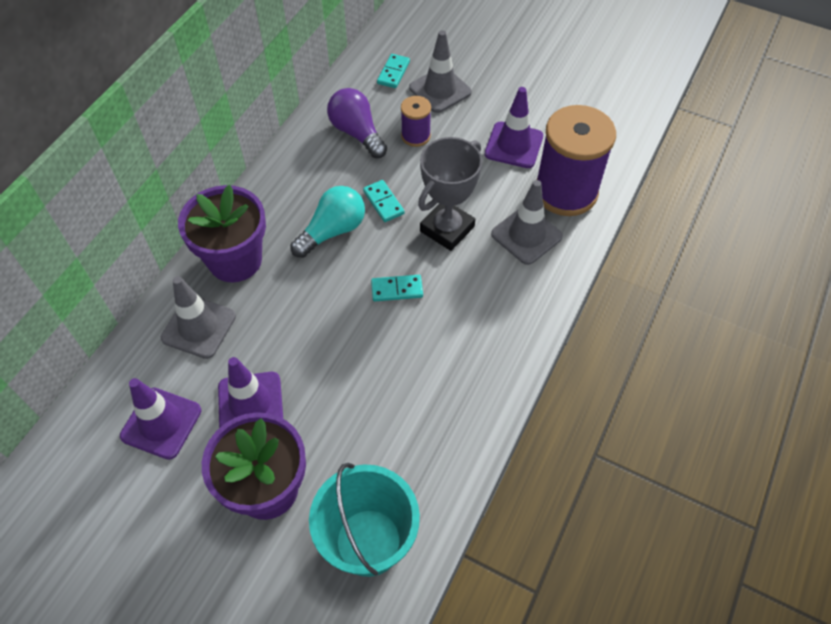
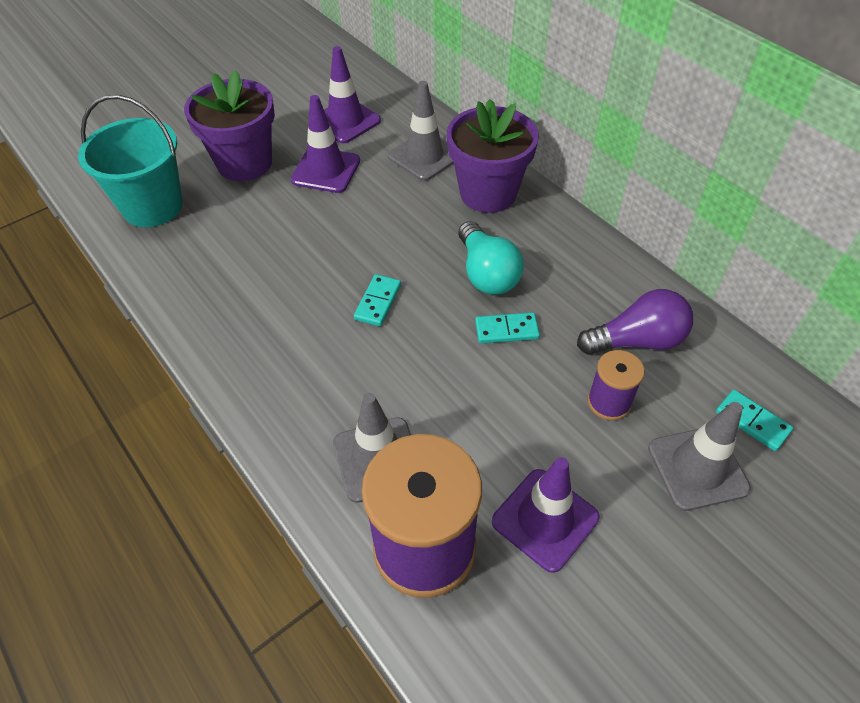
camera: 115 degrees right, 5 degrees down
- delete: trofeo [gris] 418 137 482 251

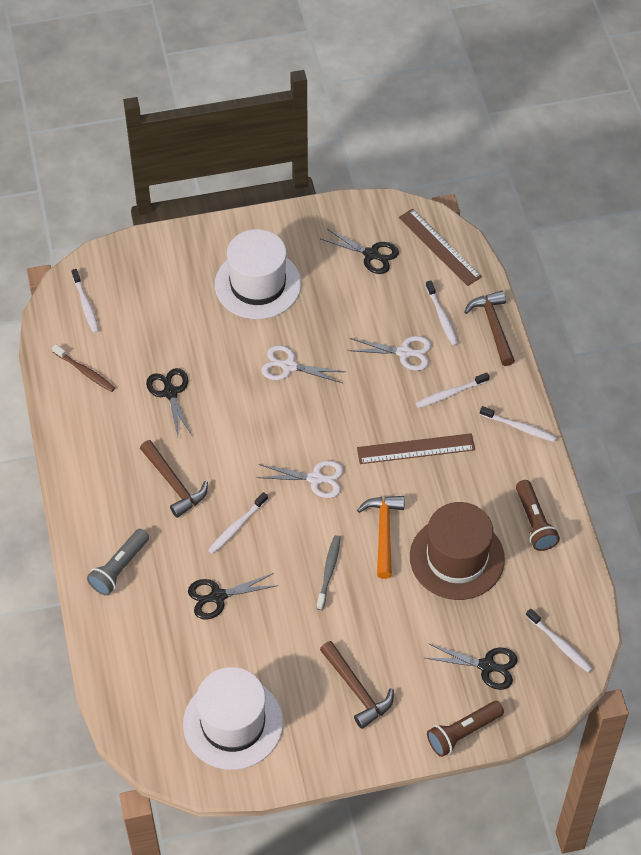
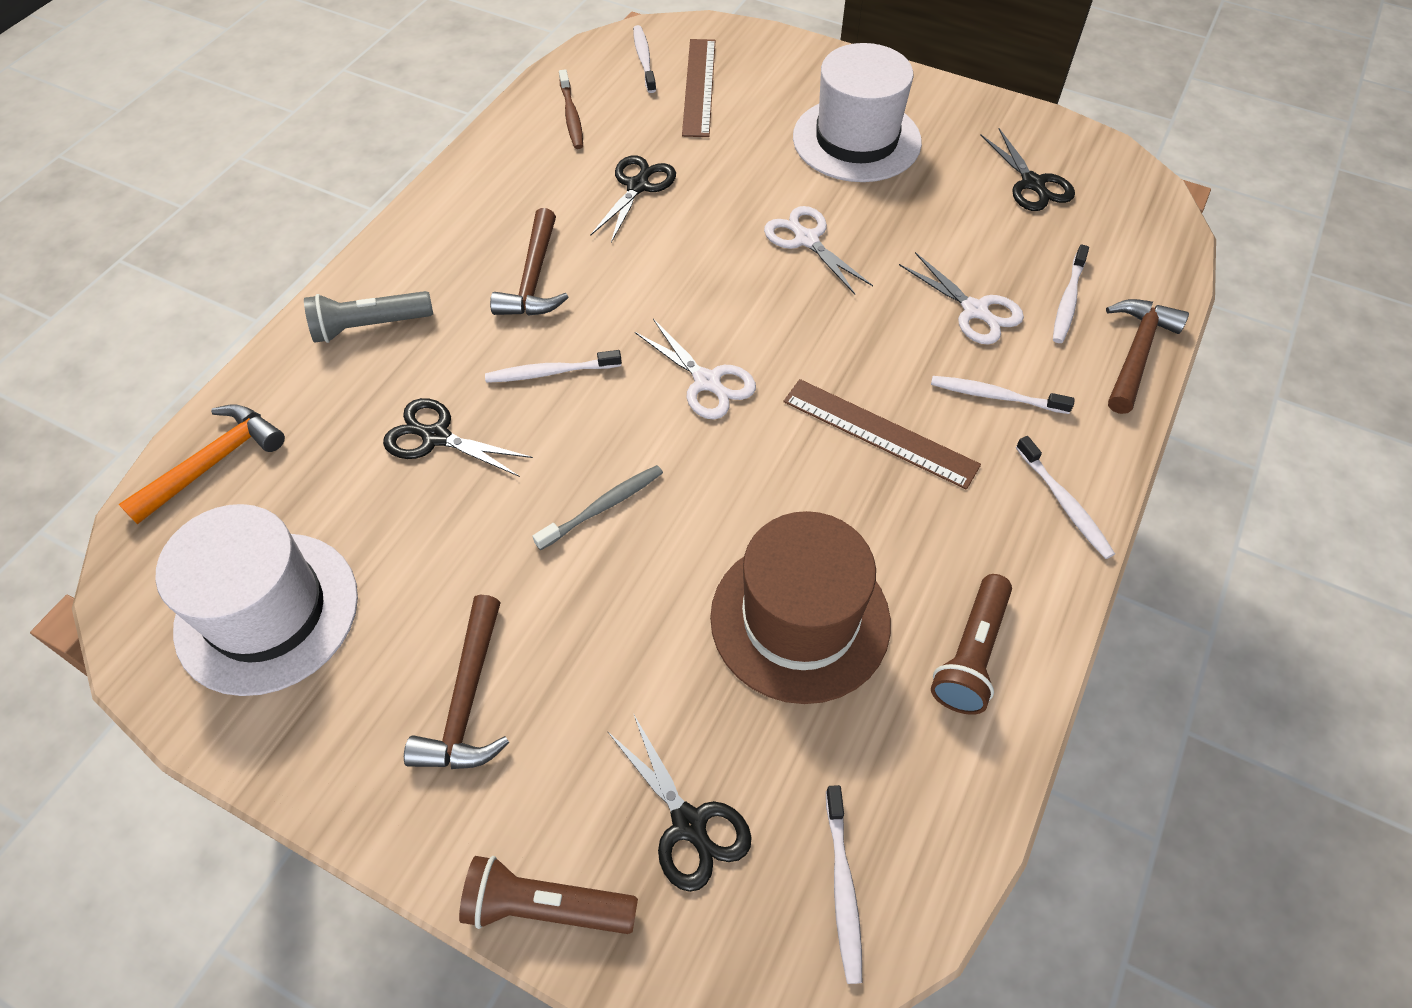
camera: 40 degrees right, 0 degrees up
- move: martillo [naranja] 357 496 404 579 to 118 404 285 524
- move: regla [marrón] 399 209 482 286 to 682 39 715 137
- rotate: cepillo de dientes [blanco] 71 269 99 333 = 633 25 656 93 150 degrees clockwise

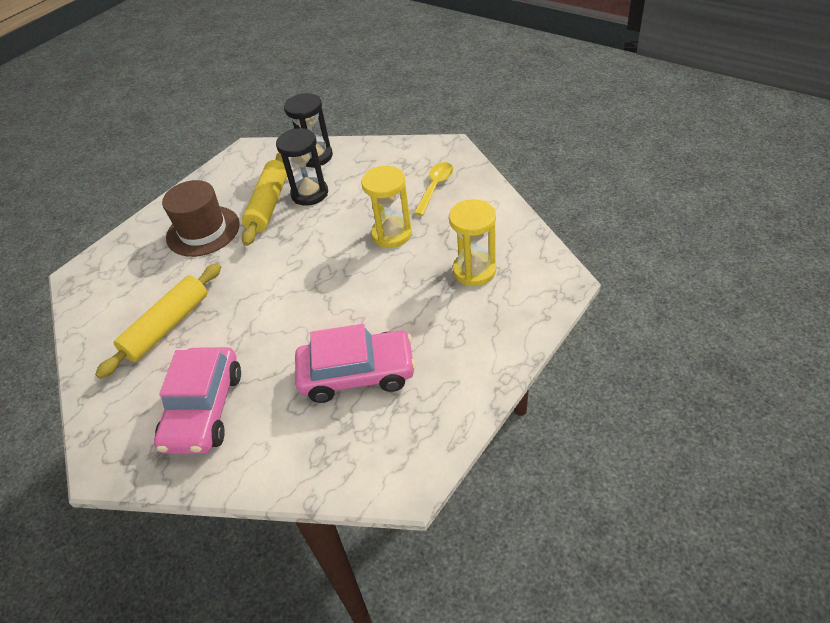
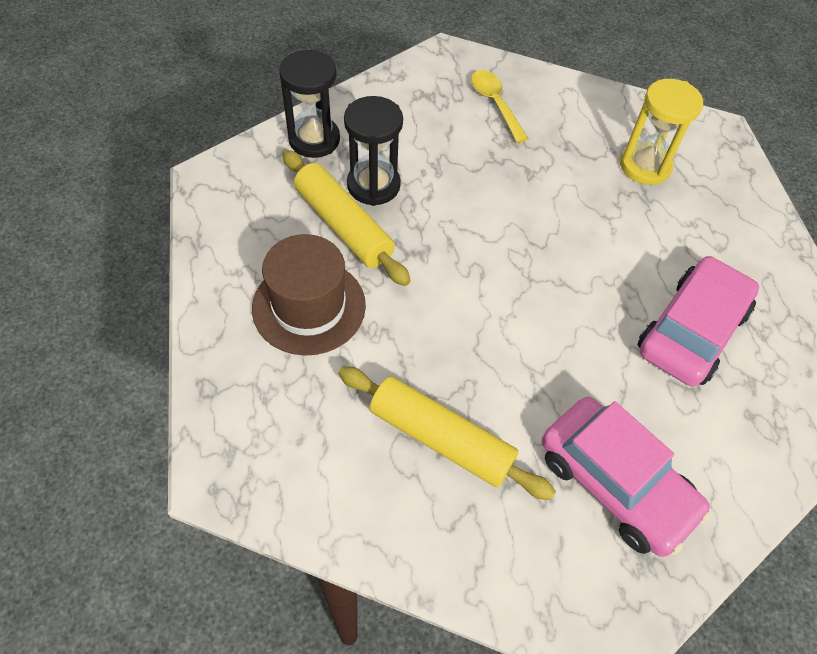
camera: 55 degrees left, 10 degrees up
- delete: reloj de arena [amarillo] 361 166 412 248
- rotate: rodillo [amarillo] 95 263 221 379 = 338 366 556 500 45 degrees counterclockwise

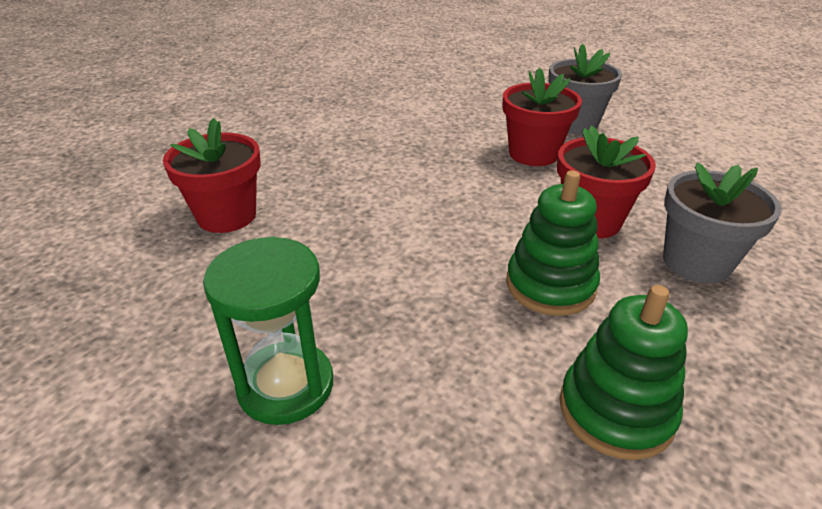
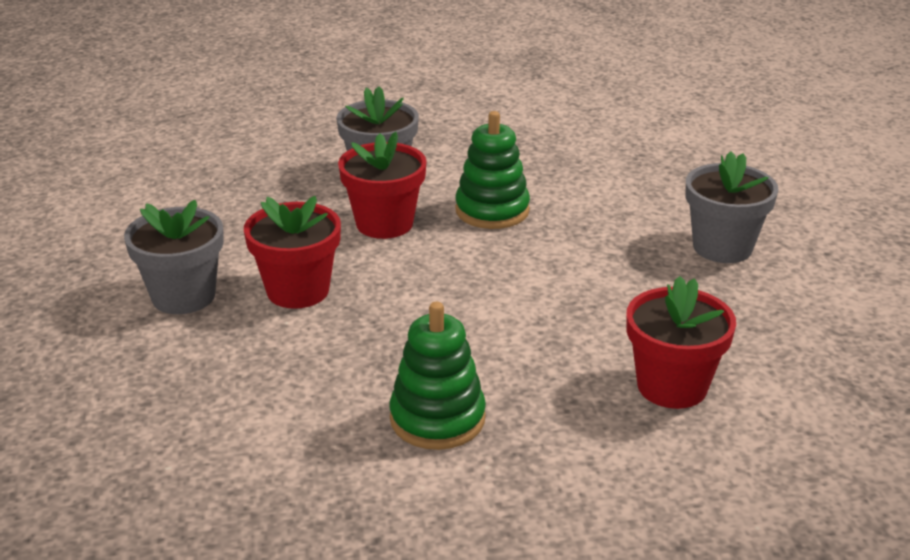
camera: 135 degrees left, 5 degrees down
- move: juguete apilable [verde] 560 285 688 460 to 389 302 486 450
- replace: reloj de arena [verde] 203 236 333 425 to maceta [gris] 685 151 778 263

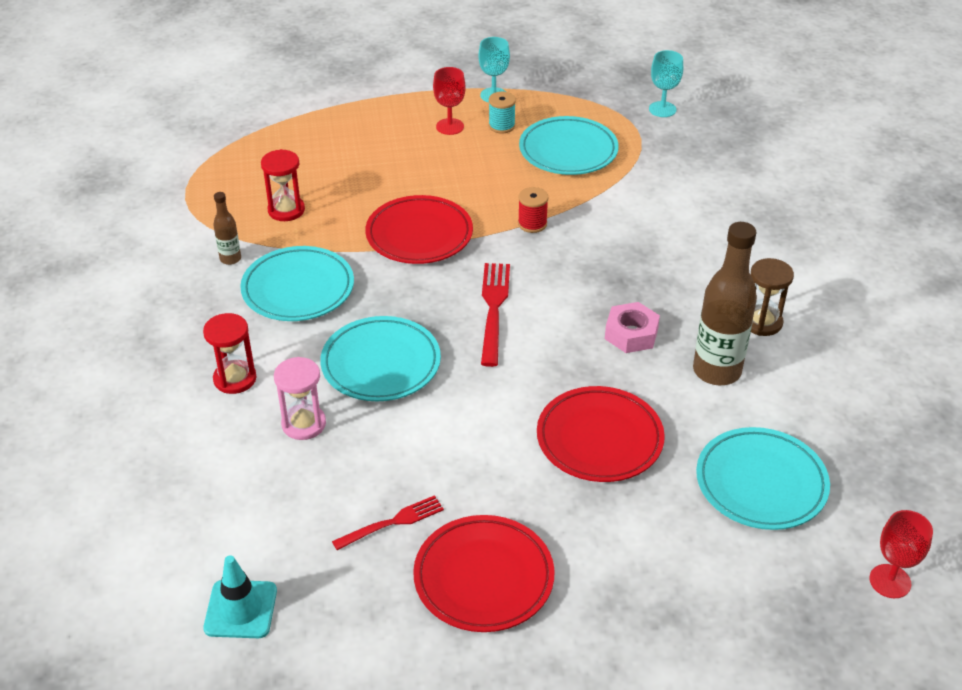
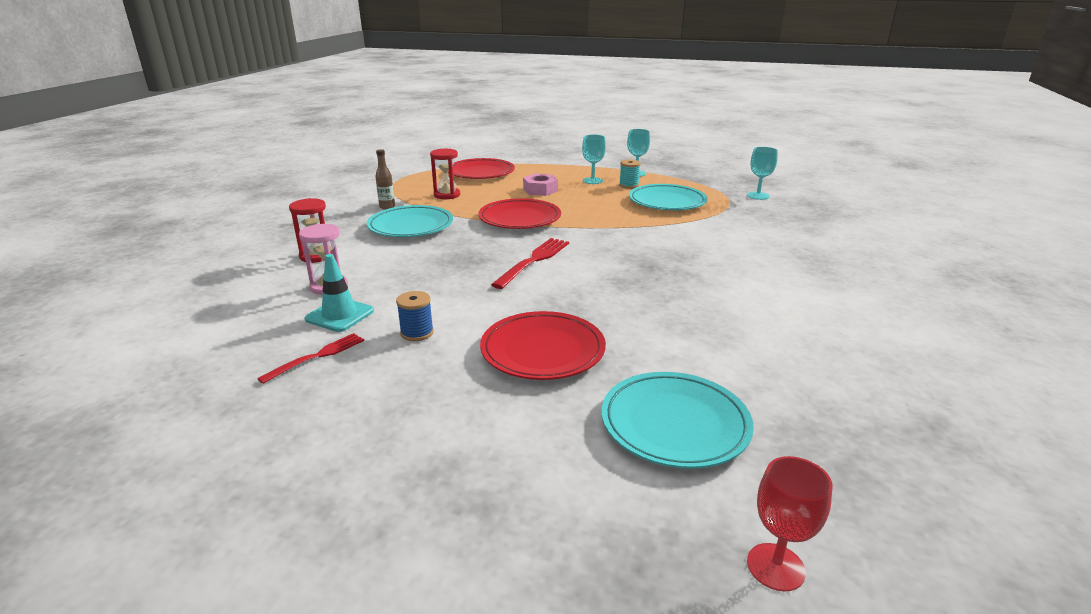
camera: 25 degrees right, 15 degrees down
- delete: plato [turquesa] 320 316 441 401
- delete: carrete [rojo] 518 187 549 233
- delete: botella [marrón] 693 222 757 385
- delete: reloj de arena [marrón] 751 258 794 336
- insert: carrete [azul] 396 291 434 341
- move: cono de tráfico [turquesa] 203 555 277 638 to 305 254 374 332
- move: plato [rojo] 413 515 555 632 to 448 158 515 179
- move: tuerca [rosa] 605 302 660 353 to 523 174 558 196
- recolor: copa [rojo] 433 67 466 135 to copa [turquesa] 582 135 606 184
- rotate: tenedor [rojo] 332 495 444 550 = 257 333 364 384 45 degrees counterclockwise

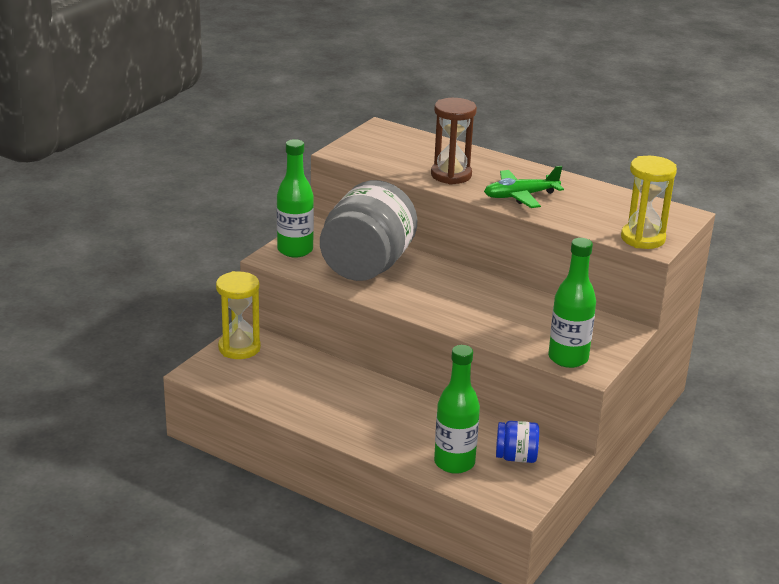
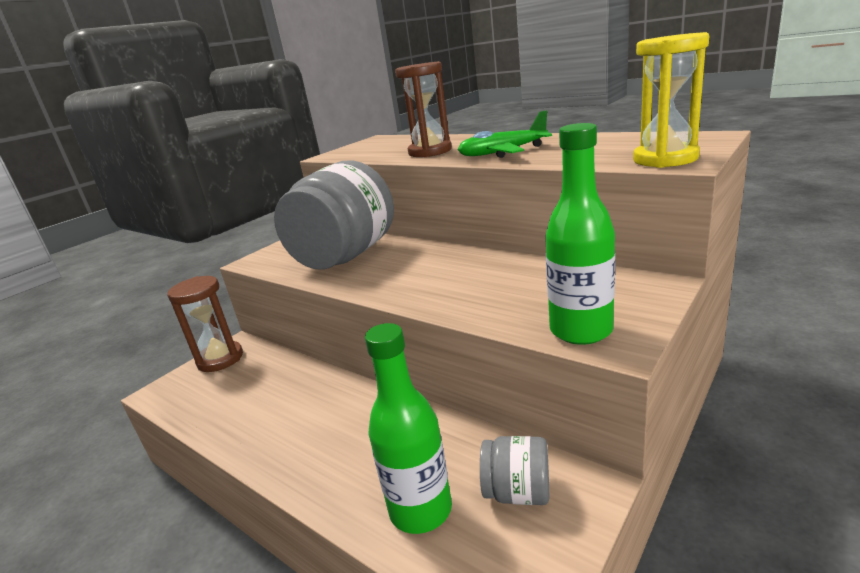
camera: 10 degrees right, 5 degrees down
- delete: botella [verde] 276 139 314 258
- recolor: reloj de arena [amarillo] 216 271 261 359 to reloj de arena [marrón] 167 276 243 372
- recolor: tarro [azul] 496 421 539 463 to tarro [gris] 480 436 549 505

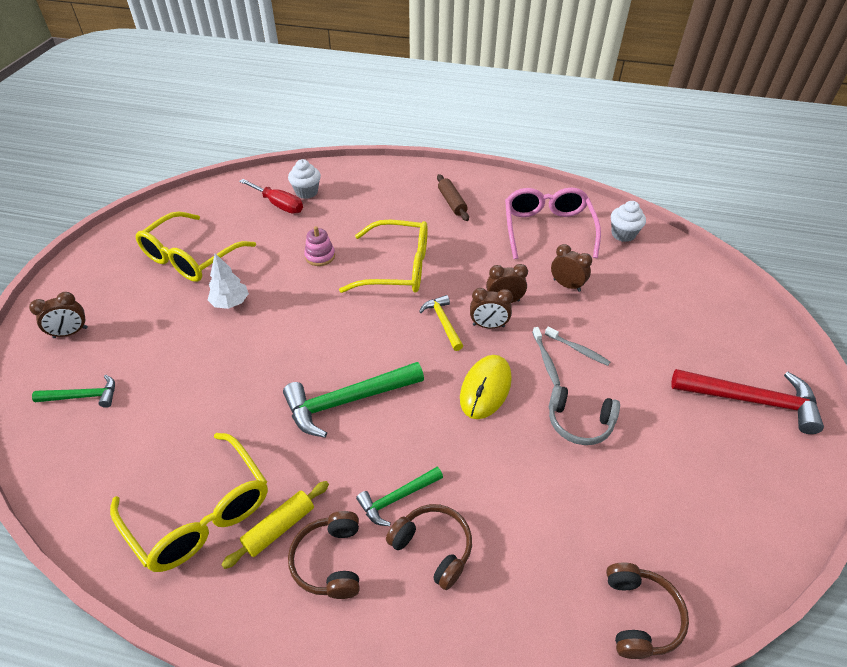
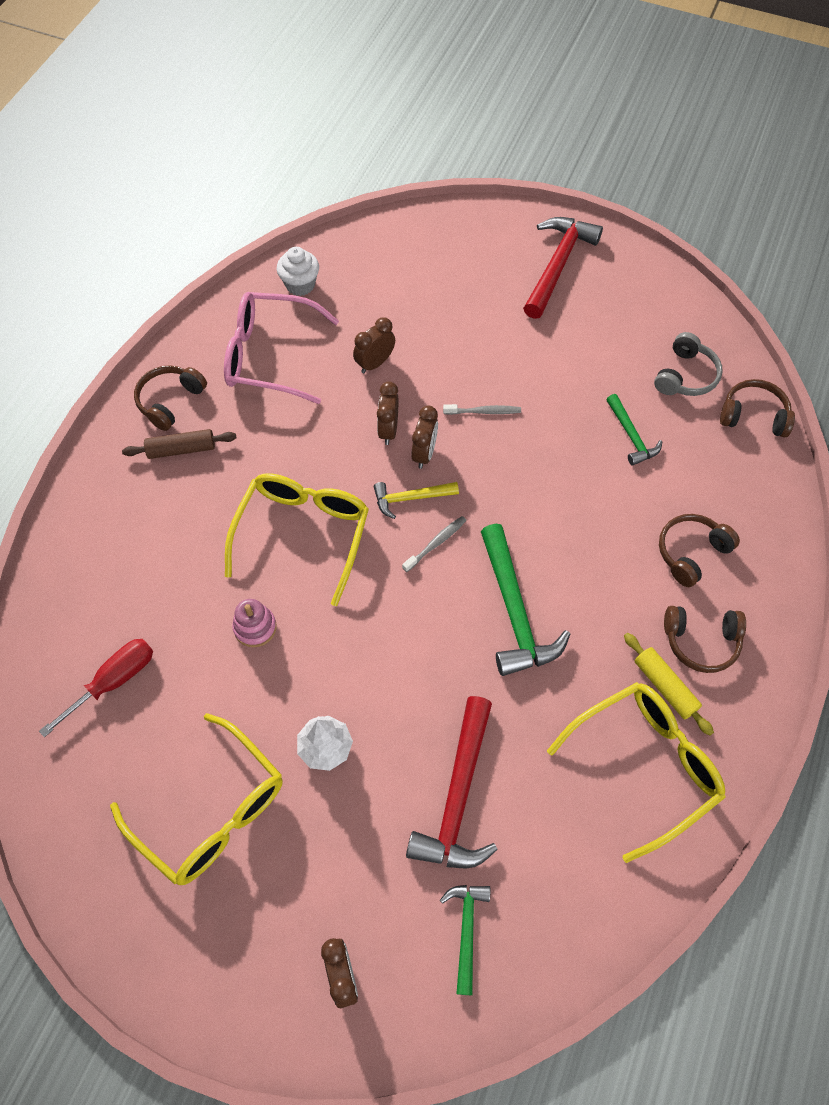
camera: 80 degrees left, 15 degrees up
- delete: magdalena [blanco] 288 159 321 199
- delete: ratón [amarillo] 460 355 512 419
- insert: auriculares [marrón] 134 365 207 431
- insert: martillo [rojo] 406 696 498 868
- move: martillo [verde] 356 467 443 526 to 606 394 662 466
- move: cepillo de dientes [gris] 545 326 610 366 to 402 516 466 572
- move: auriculares [gris] 549 385 620 445 to 654 332 723 396

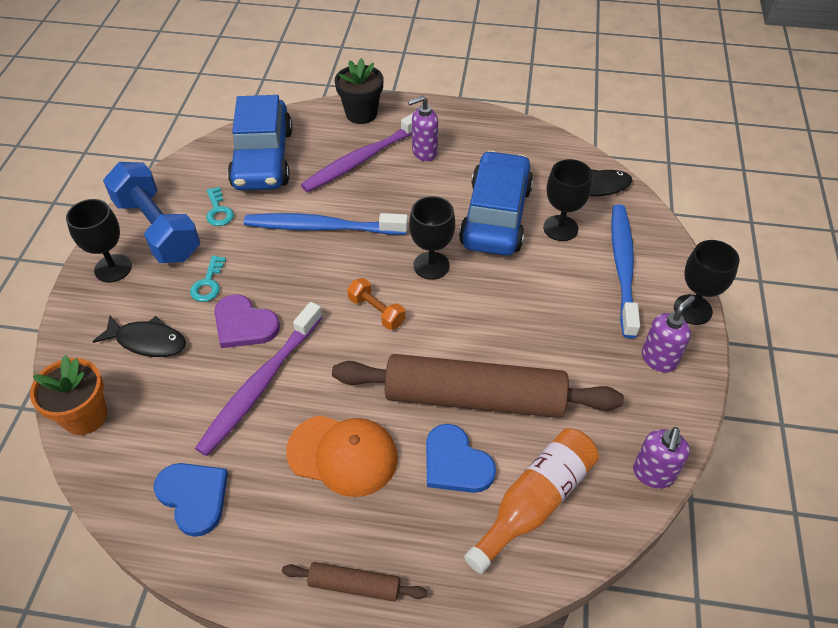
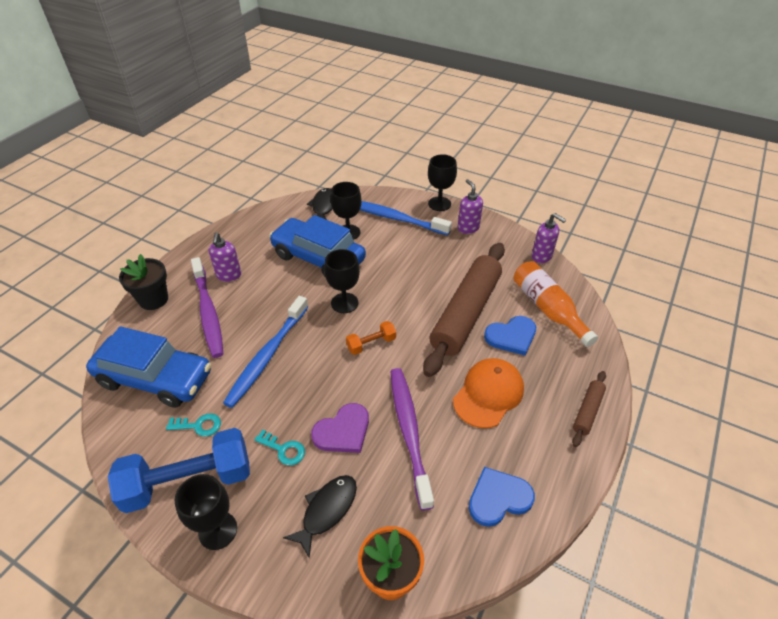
camera: 70 degrees left, 5 degrees down
- rotate: cepillo de dientes [morado] 195 302 323 456 = 390 368 434 510 150 degrees counterclockwise

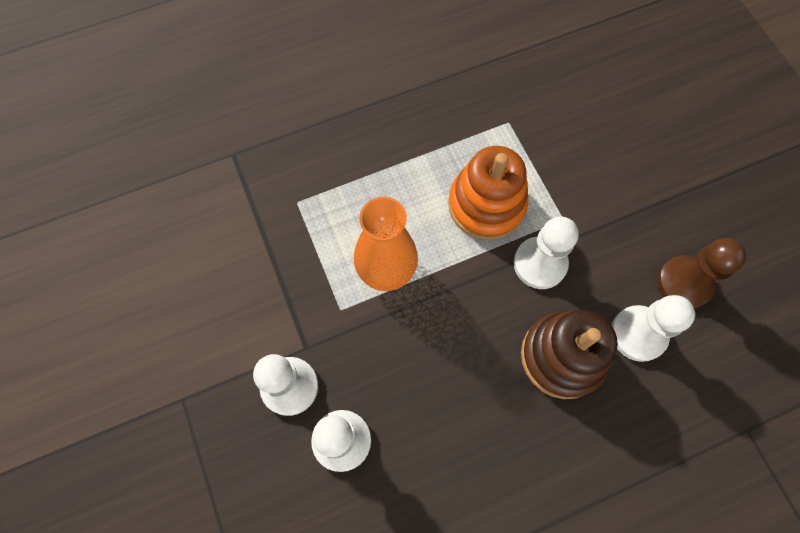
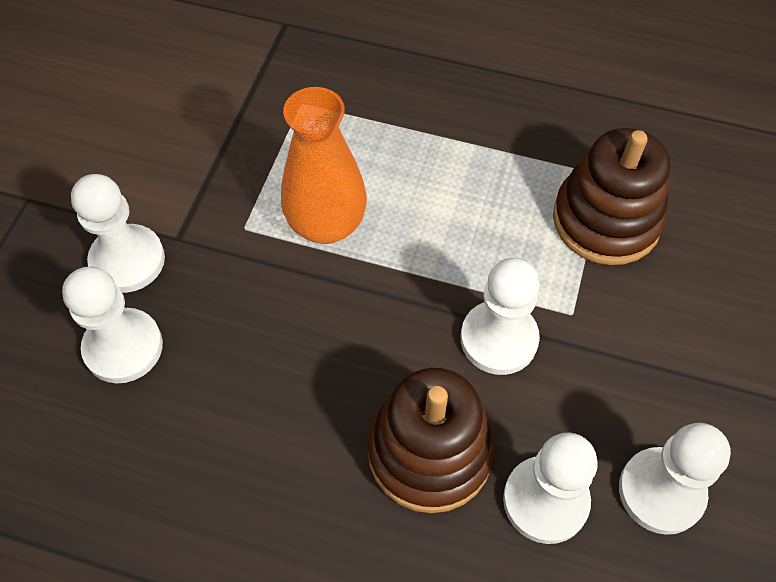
camera: 40 degrees right, 10 degrees down
- delete: juguete apilable [naranja] 448 146 528 240
- insert: juguete apilable [marrón] 553 128 670 265
- recolor: peón [marrón] 657 238 747 309 to peón [blanco] 619 423 731 535

